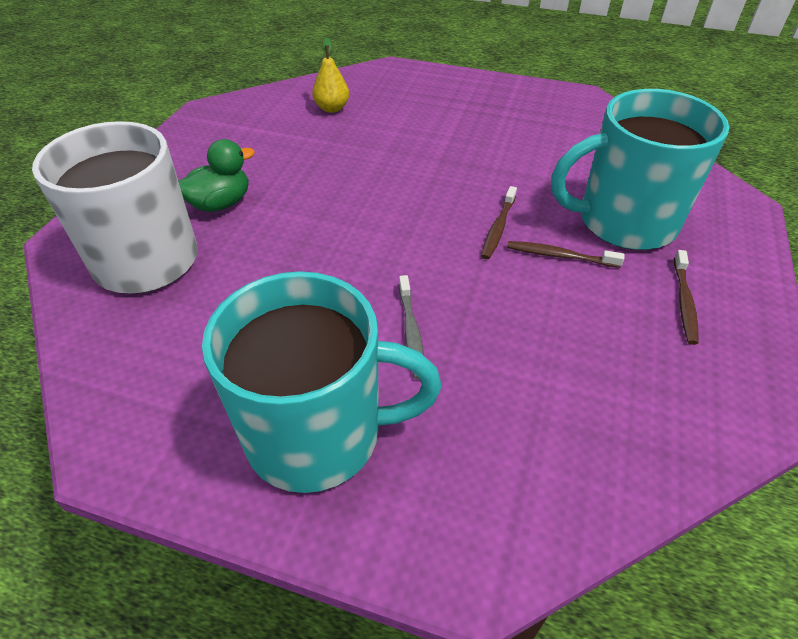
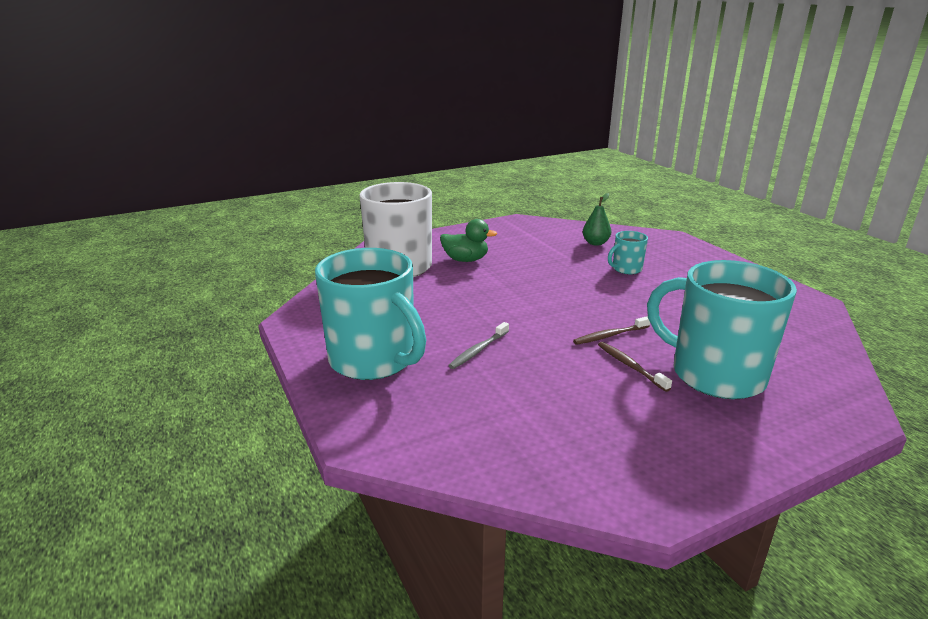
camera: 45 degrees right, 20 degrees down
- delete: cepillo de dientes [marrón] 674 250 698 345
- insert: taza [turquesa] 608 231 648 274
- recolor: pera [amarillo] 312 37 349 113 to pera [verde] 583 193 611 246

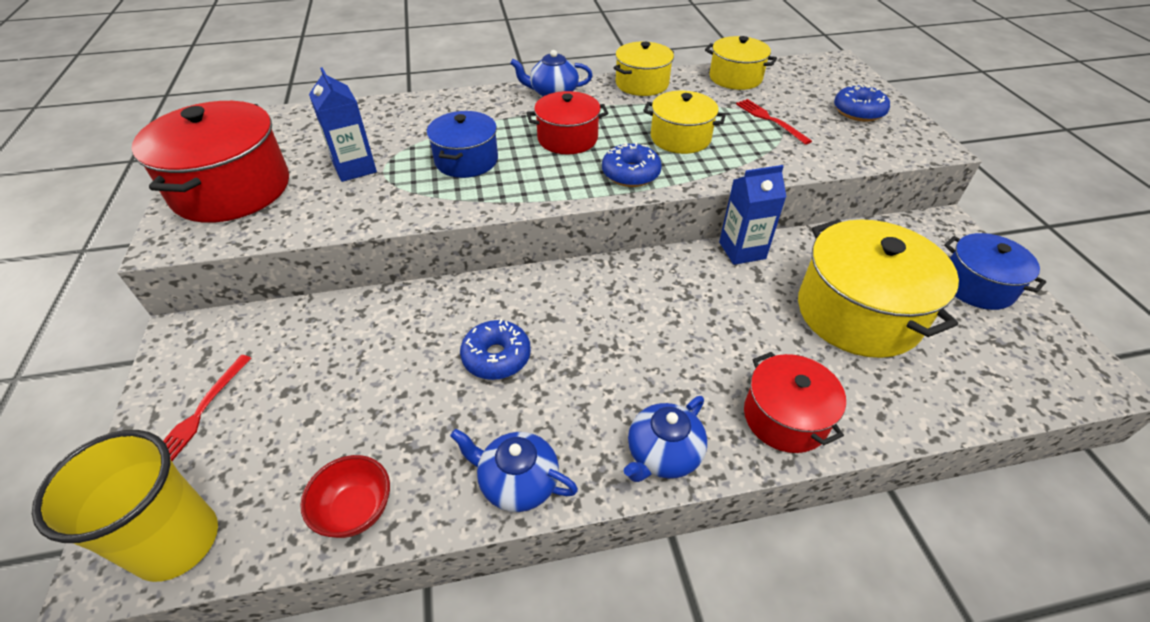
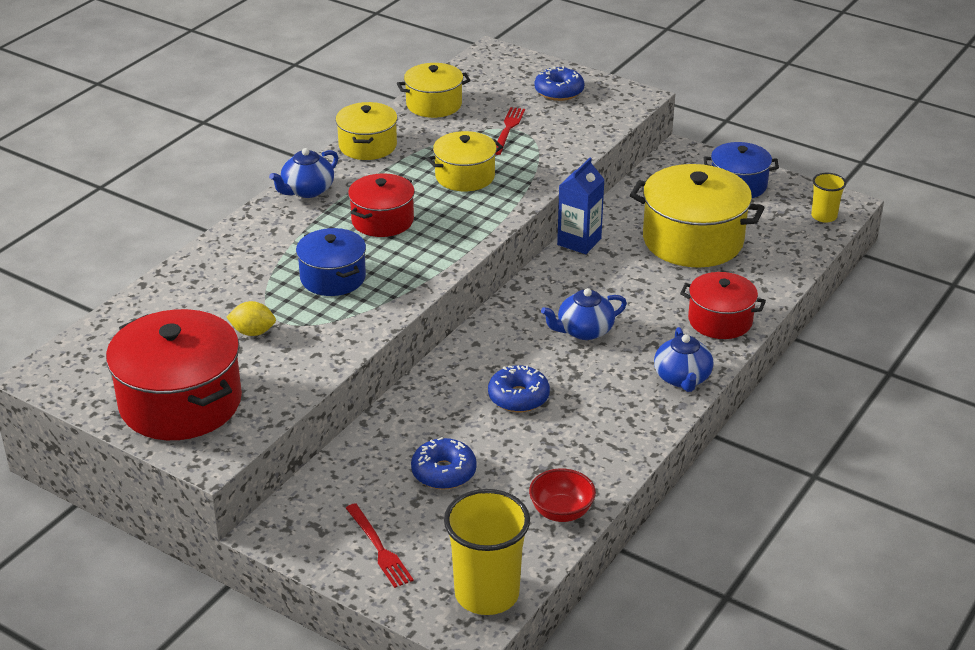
camera: 45 degrees left, 10 degrees down
- insert: vaso [amarillo] 811 173 846 223
- move: tetera [azul] 450 429 578 512 to 541 288 627 340
- move: rosquilla [azul] 602 143 662 187 to 411 437 477 490
- replace: cartón de leche [azul] 309 67 377 182 to limón [amarillo] 227 301 276 336
- rotate: tenedor [rojo] 736 99 812 145 = 495 107 525 155 90 degrees clockwise

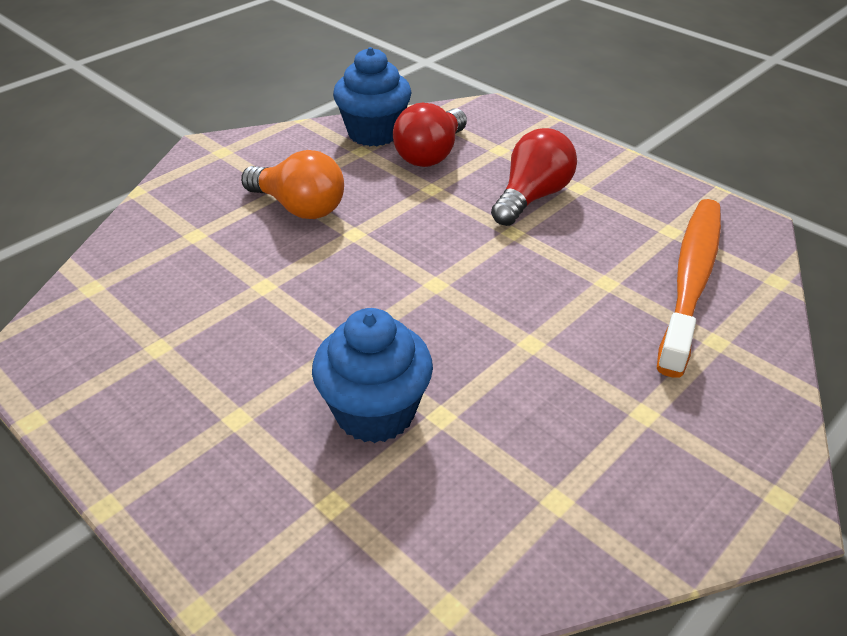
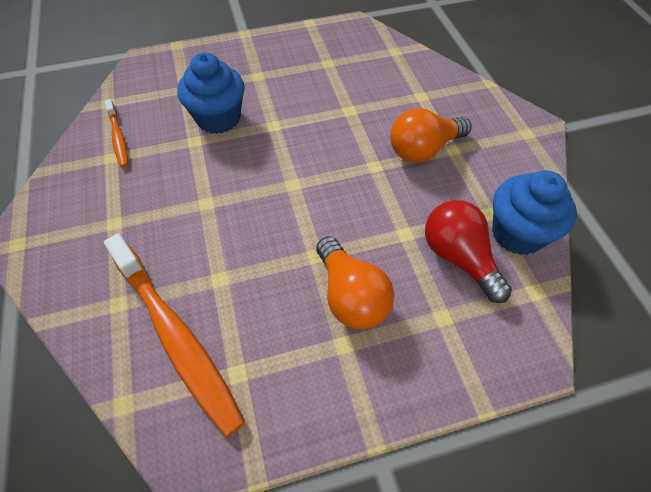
camera: 120 degrees right, 15 degrees up
- insert: cepillo de dientes [naranja] 105 99 128 168
- recolor: bombilla [rojo] 491 128 577 226 to bombilla [naranja] 316 236 394 329

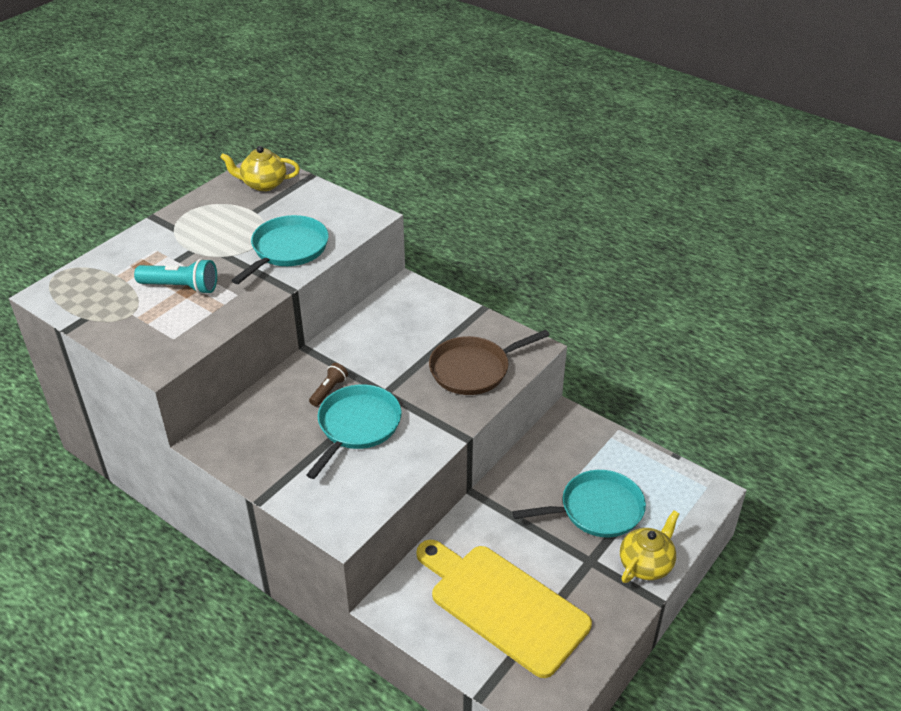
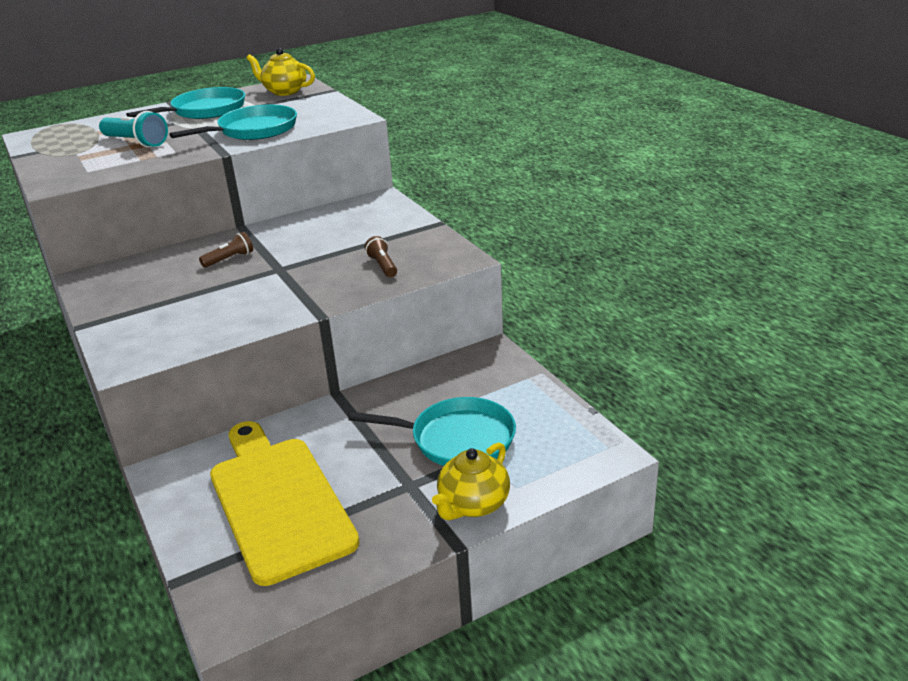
camera: 25 degrees right, 10 degrees down
- move: sartén [turquesa] 306 384 402 479 to 126 87 245 119
- replace: sartén [marrón] 429 330 550 395 to lámpara de mano [marrón] 364 236 397 277
- rotate: tetera [amarillo] 620 510 679 583 = 432 442 510 520 150 degrees clockwise

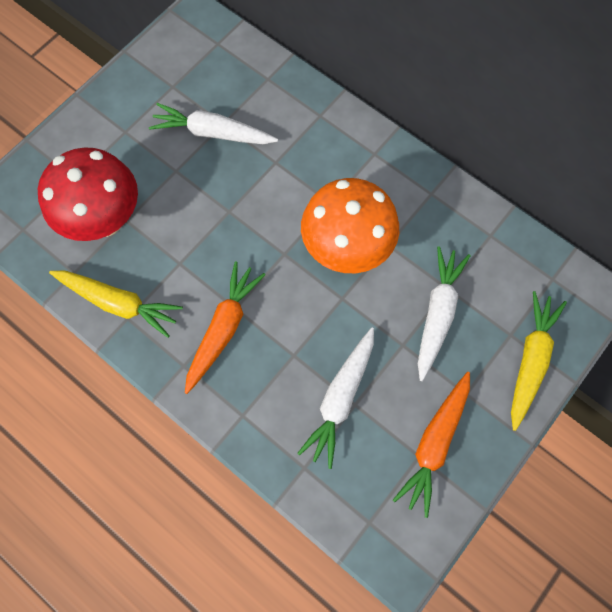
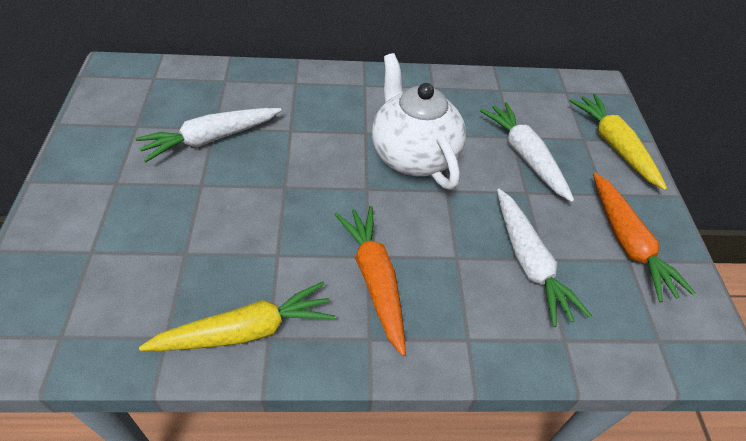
camera: 45 degrees left, 20 degrees down
- delete: seta [rojo] 38 147 138 241
- replace: seta [naranja] 301 178 399 273 to tetera [blanco] 372 53 466 190

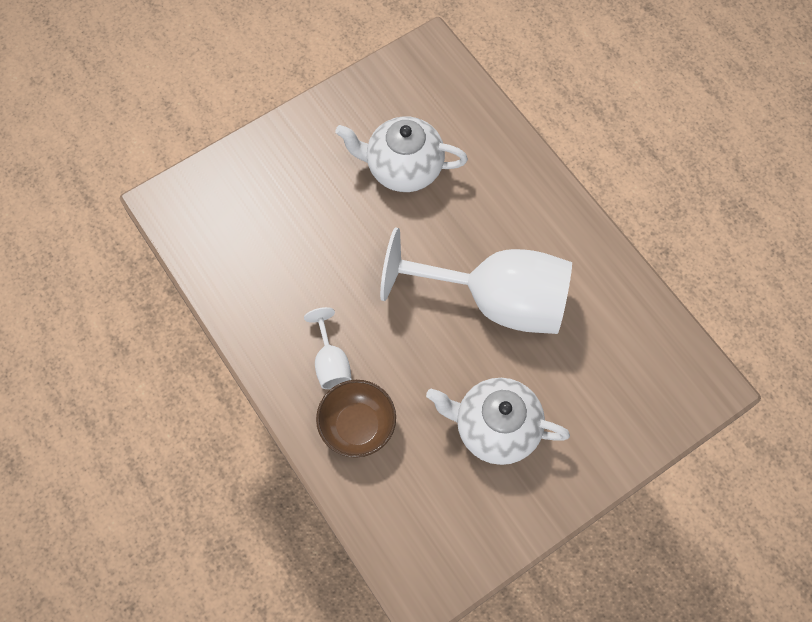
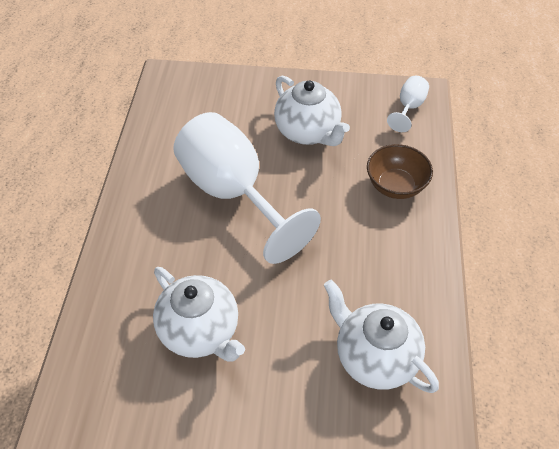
camera: 140 degrees left, 15 degrees down
- insert: tetera [blanco] 324 280 439 393
- move: copa [blanco] 304 307 352 389 to 387 76 429 132

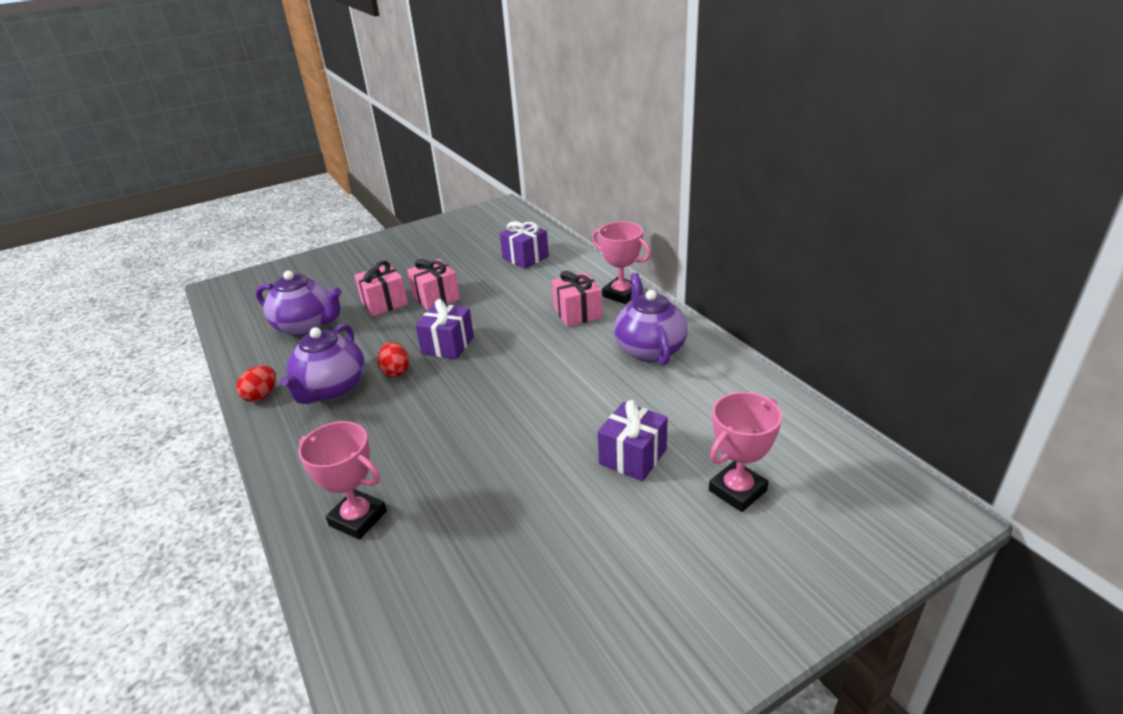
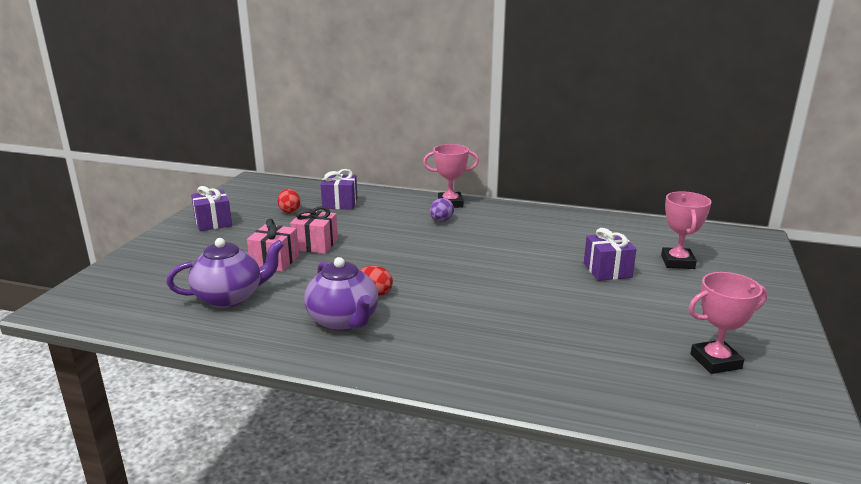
camera: 45 degrees left, 10 degrees down
- delete: tetera [morado] 614 273 688 365
- move: huevo [rojo] 236 366 276 402 to 277 189 301 213
- move: trofeo [rosa] 298 421 387 540 to 689 272 767 374
- move: regalo [morado] 415 299 474 359 to 191 186 232 231
- replace: regalo [rosa] 552 271 602 327 to huevo [morado] 430 198 454 222

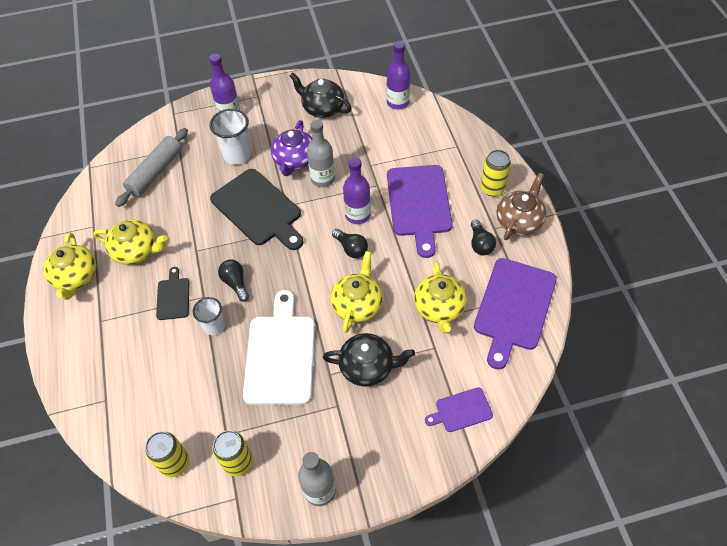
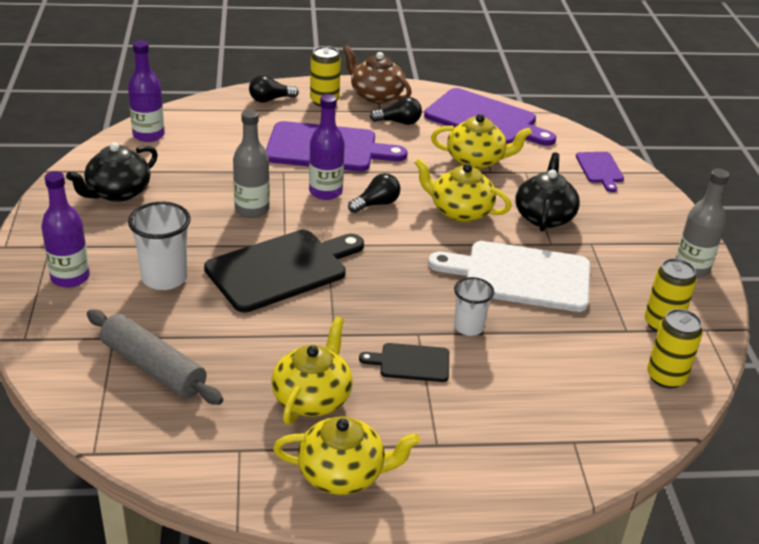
camera: 85 degrees left, 20 degrees down
- delete: tetera [morado] 271 120 313 176
- move: bombilla [negro] 218 259 249 302 to 249 75 299 103

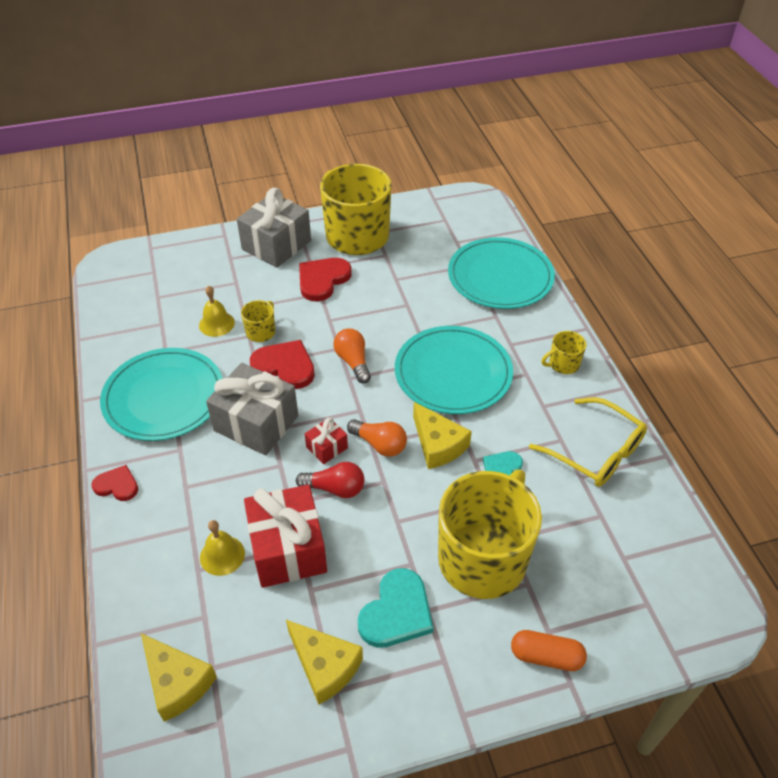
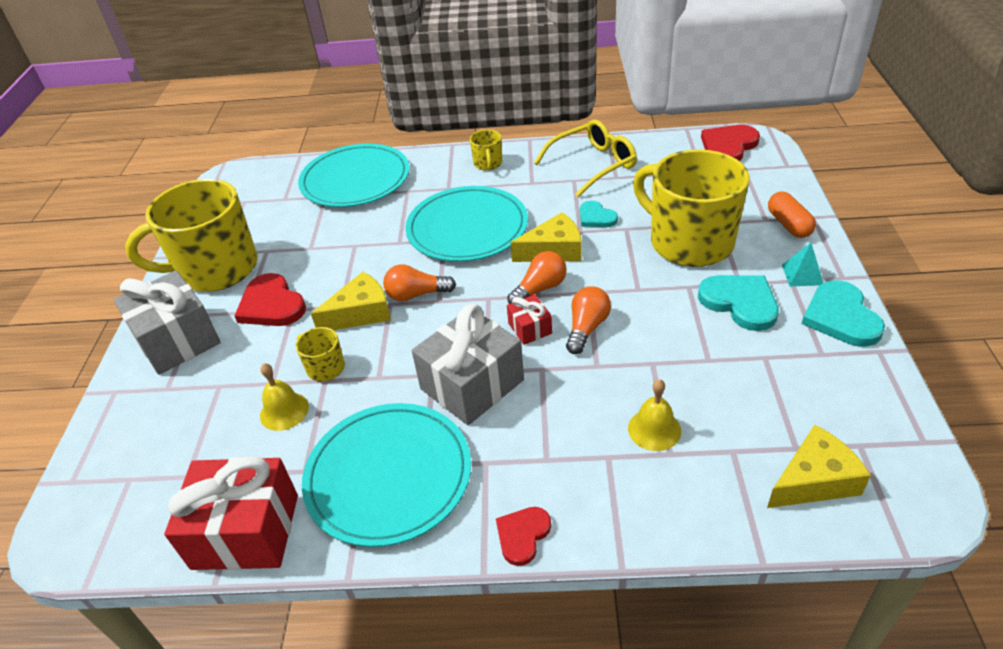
camera: 70 degrees left, 5 degrees down
- insert: pirámide [turquesa] 782 243 823 286
- insert: corazón [turquesa] 802 280 885 347
- move: regalo [rojo] 244 484 327 588 to 164 456 298 570
- move: corazón [rojo] 250 340 315 389 to 701 125 760 161
- move: queso [amarillo] 286 620 363 705 to 311 272 391 330
- recolor: bombilla [rojo] 296 462 364 498 to bombilla [naranja] 566 286 611 354
- rotate: cápsula [naranja] 511 630 587 671 = 768 192 816 238 45 degrees counterclockwise

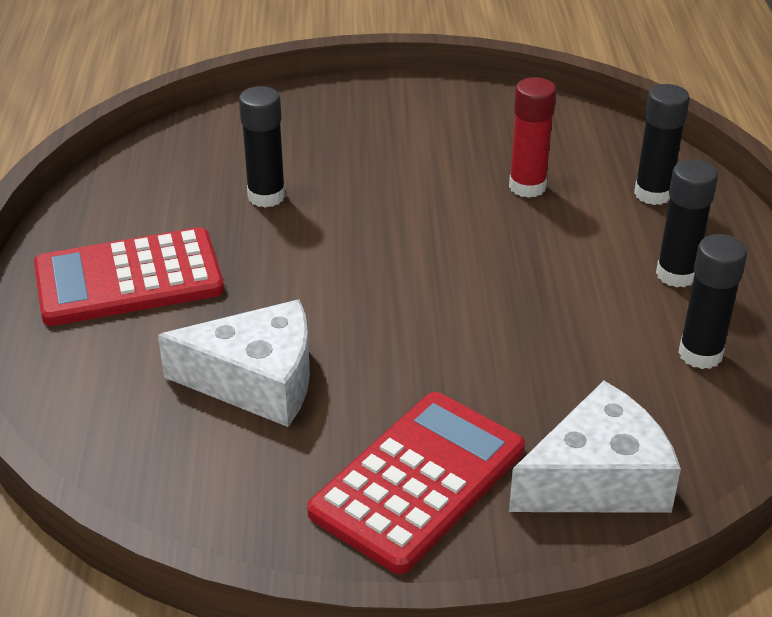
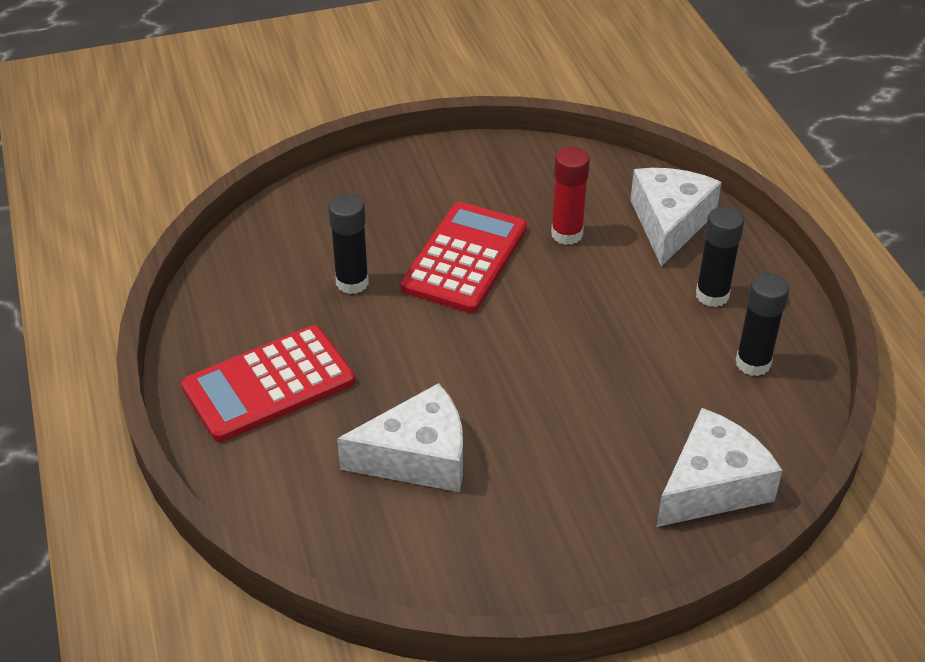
camera: 15 degrees left, 5 degrees up
- move: calculadora [rojo] 307 392 525 574 to 401 202 527 313
- replace: barra de pegamento [negro] 634 84 690 205 to queso [blanco] 630 168 722 267

